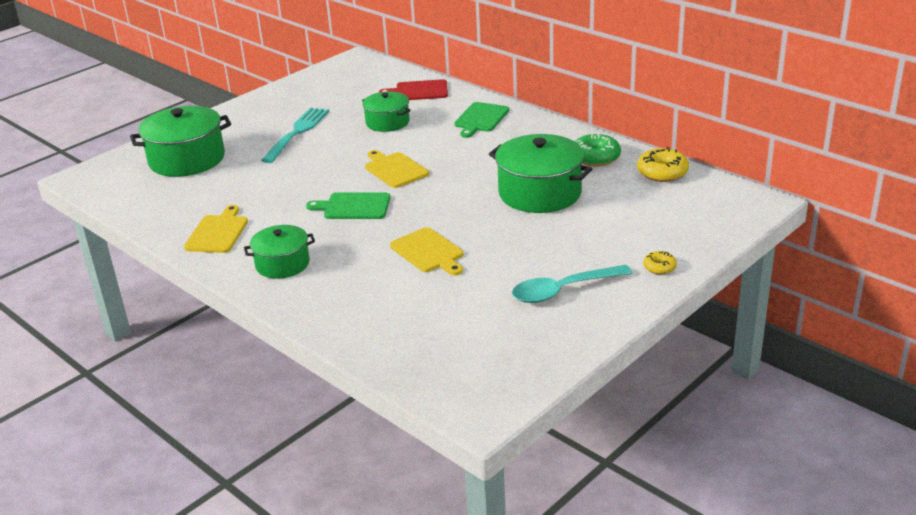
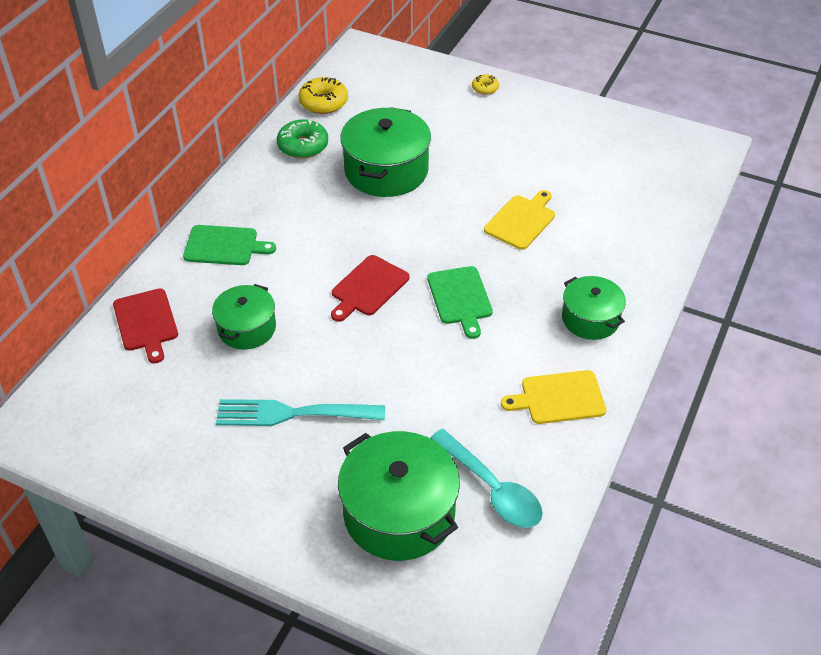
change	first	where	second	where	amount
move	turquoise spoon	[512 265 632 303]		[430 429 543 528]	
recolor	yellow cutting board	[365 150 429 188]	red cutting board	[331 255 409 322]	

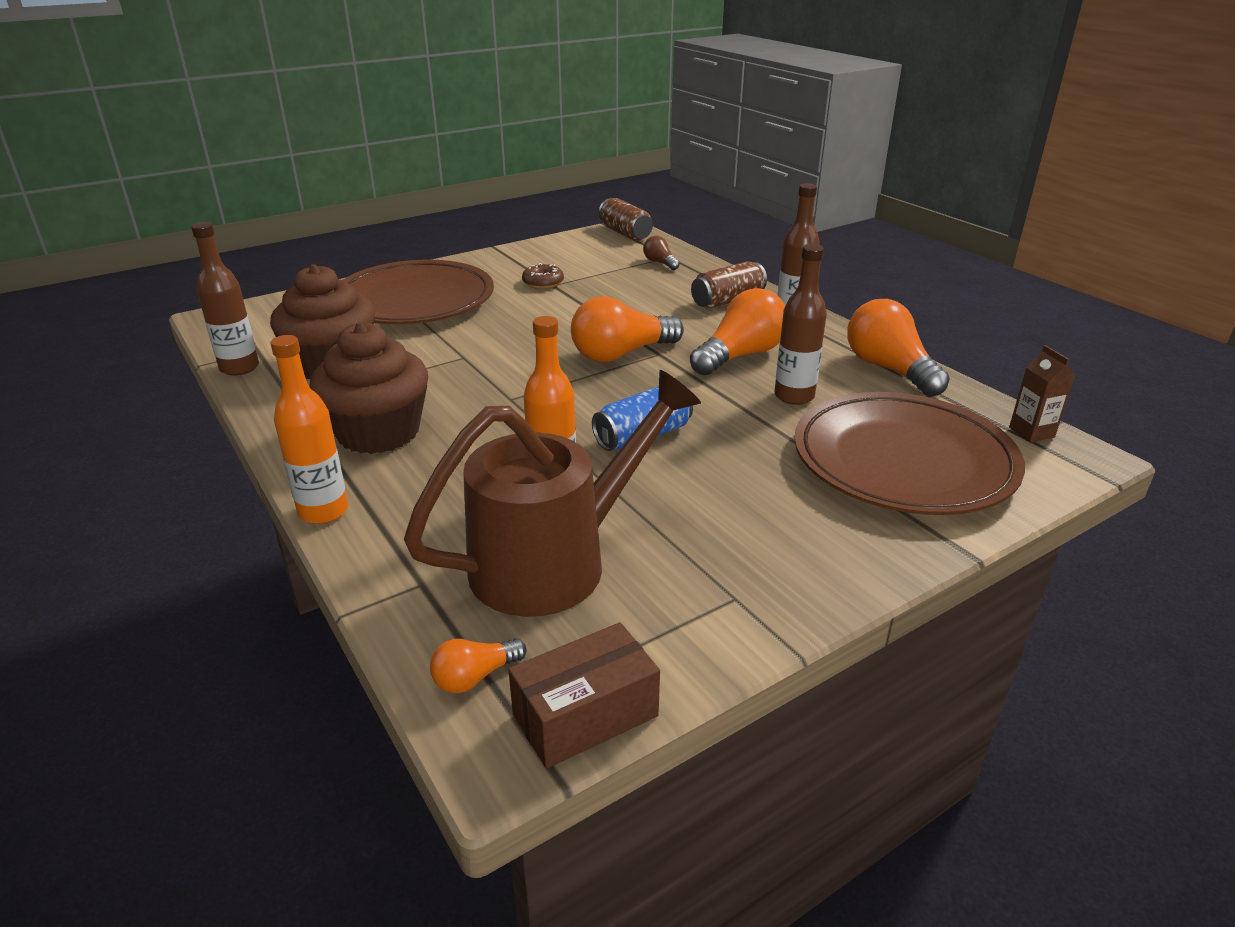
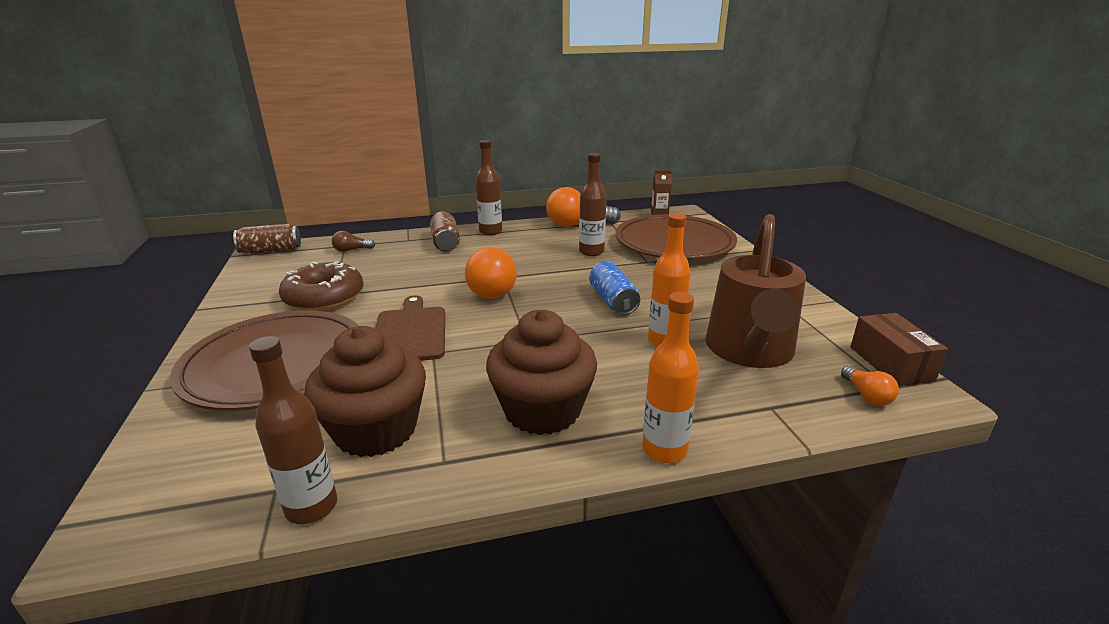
change	first	where	second	where	amount
delete	orange light bulb	[690 288 785 376]			
insert			brown cutting board	[375 295 445 361]	
rotate	brown watering can	[404 370 701 617]		[705 214 806 368]	150 degrees counterclockwise
resize	brown donut	[522 263 564 289]		[279 261 364 311]	x1.99

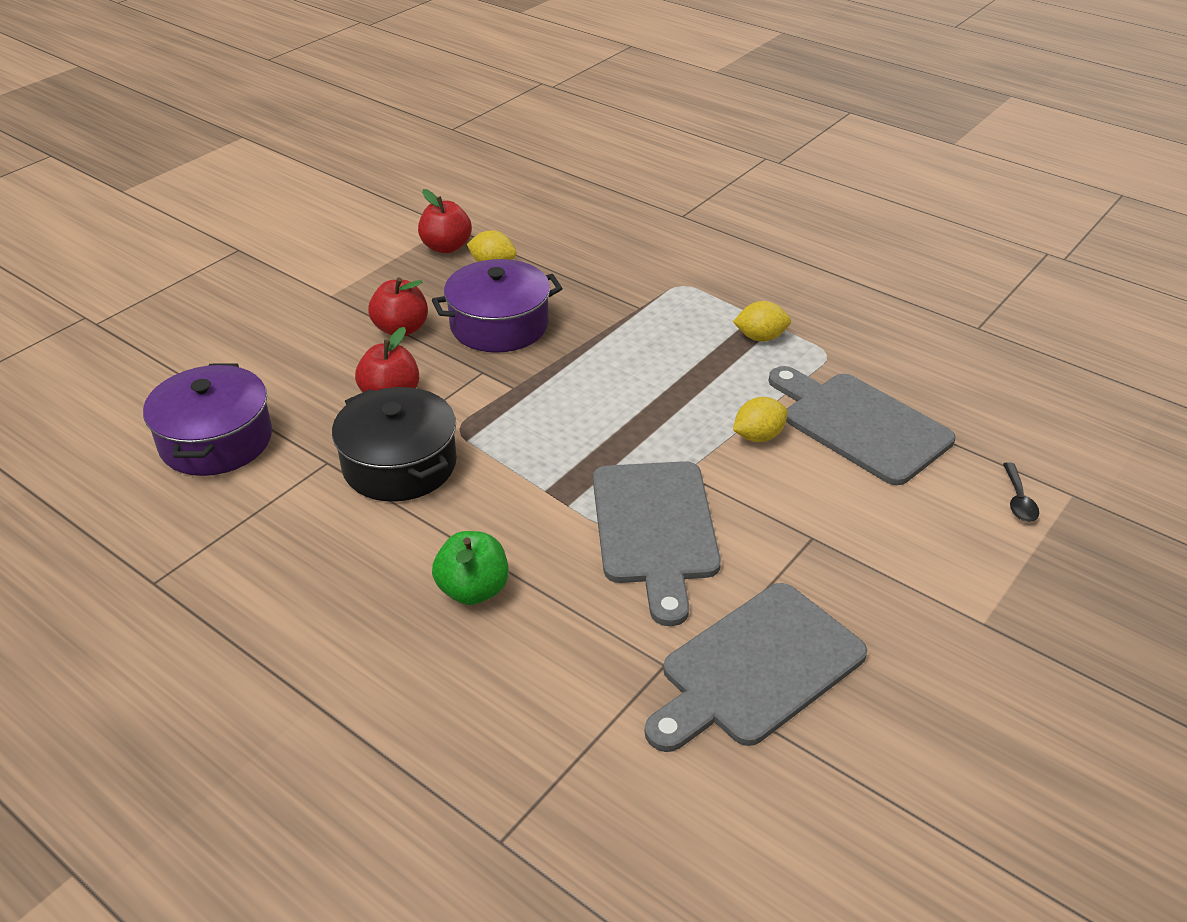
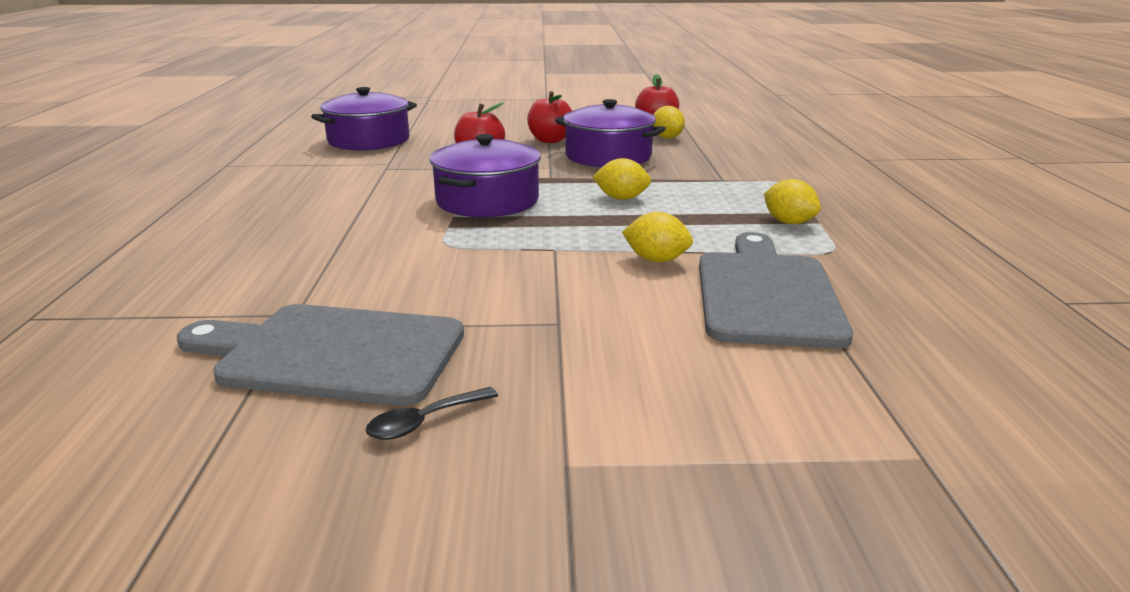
change	first	where	second	where	amount
delete	black pot	[332 387 457 502]			
delete	green apple	[432 531 509 605]			
delete	grey cutting board	[593 461 721 626]			
insert			purple pot	[429 134 541 217]	
insert			yellow lemon	[593 158 651 200]	
move	black spoon	[1003 462 1039 522]		[365 387 498 440]	

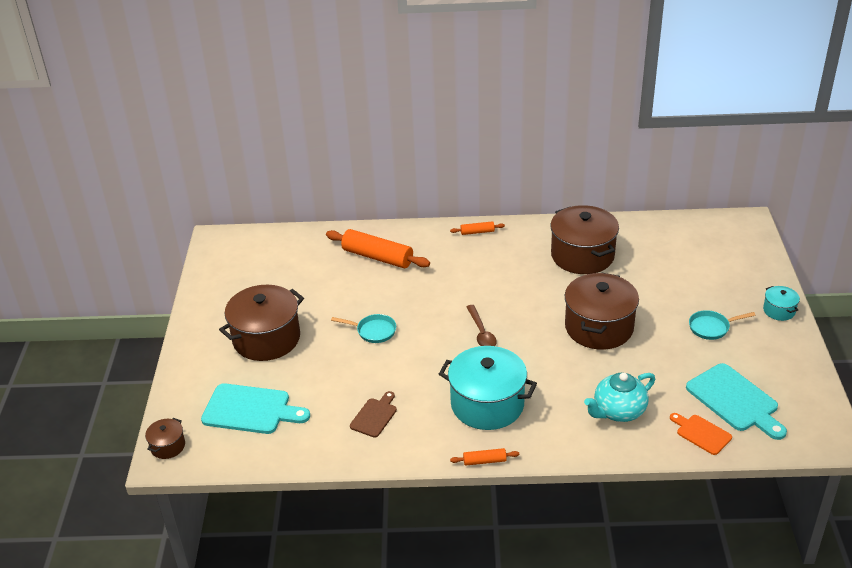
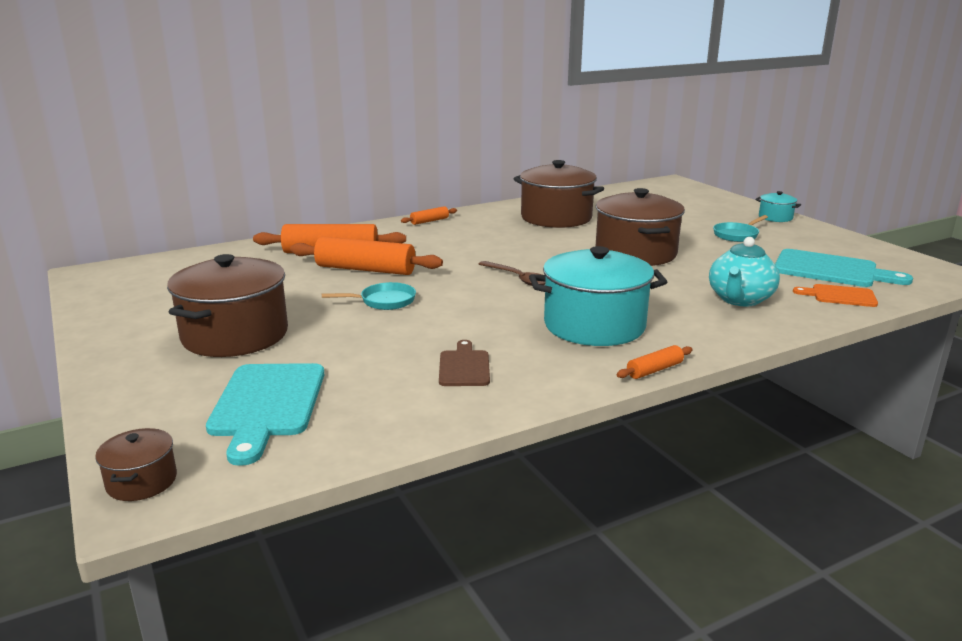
change	first	where	second	where	amount
insert			orange rolling pin	[290 236 443 275]	
rotate	turquoise cutting board	[201 383 310 434]		[206 363 324 466]	105 degrees clockwise

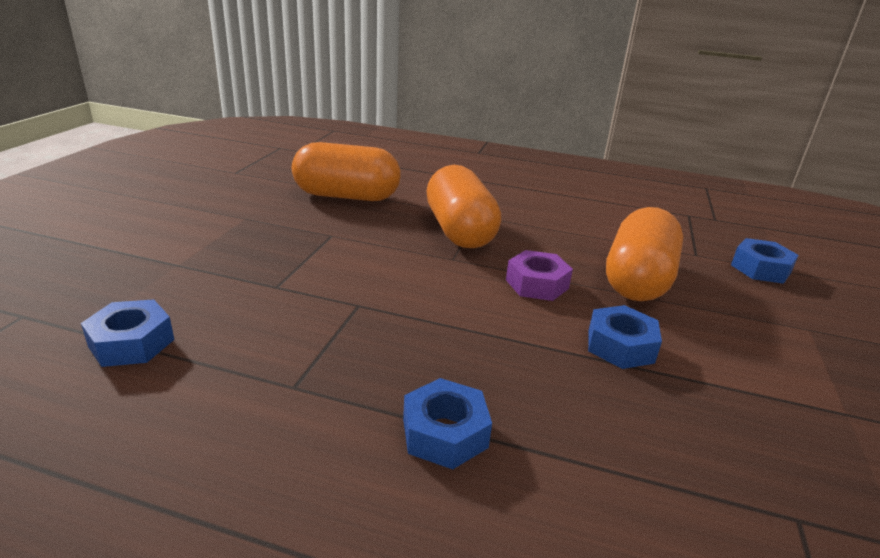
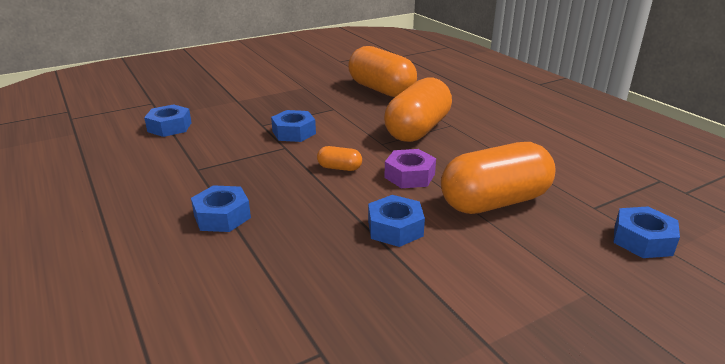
change	first	where	second	where	amount
insert			blue nut	[271 110 316 142]	
insert			orange capsule	[317 146 362 171]	

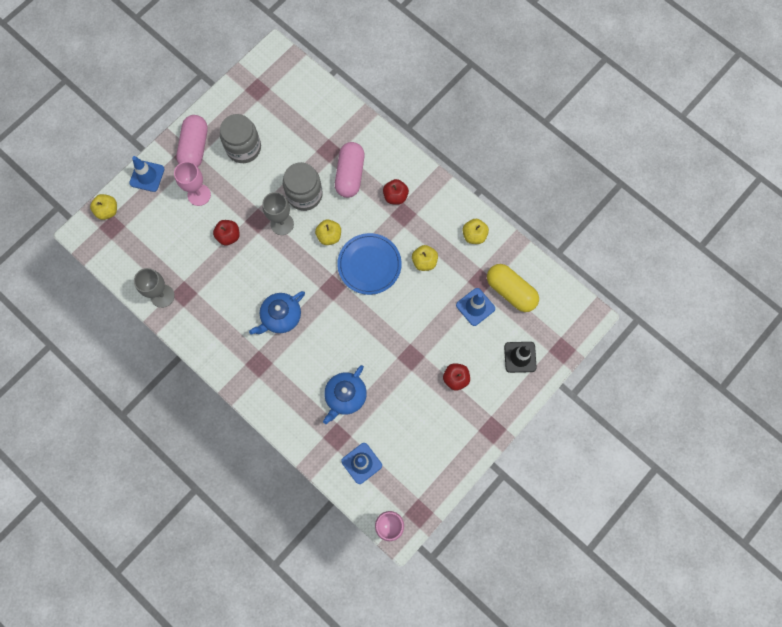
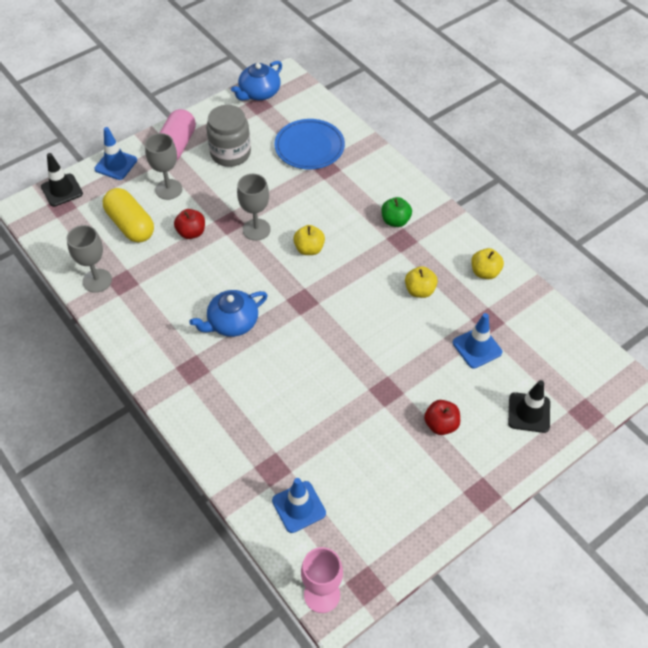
change	first	where	second	where	amount
delete	grey jar	[283 162 323 211]			
delete	pink capsule	[335 142 365 198]			
move	blue teapot	[323 365 367 424]		[231 61 282 101]	
move	blue plate	[337 233 402 295]		[274 119 345 170]	
move	yellow capsule	[487 264 539 312]		[103 188 154 243]	
replace	yellow apple	[90 194 117 220]	black traffic cone	[41 153 83 207]	
recolor	pink goblet	[174 161 211 206]	grey goblet	[145 133 182 200]	
recolor	red apple	[383 179 409 205]	green apple	[382 197 412 227]	

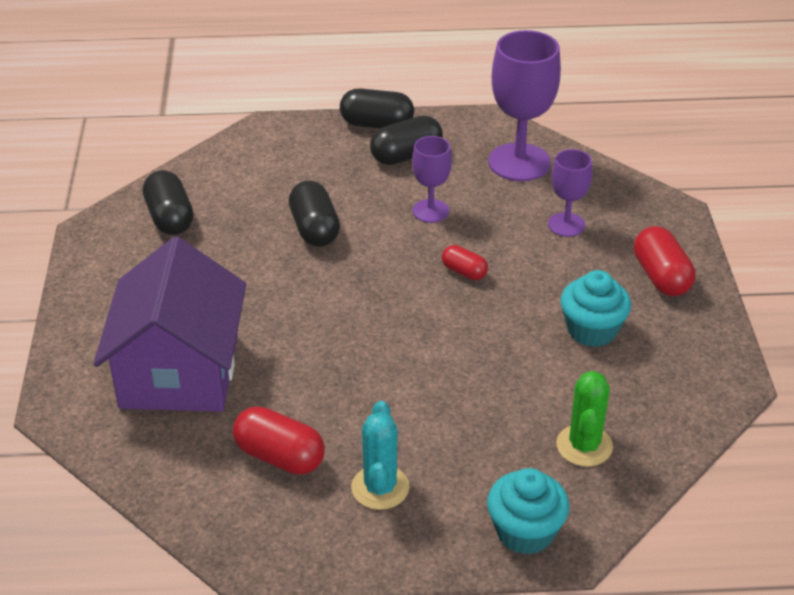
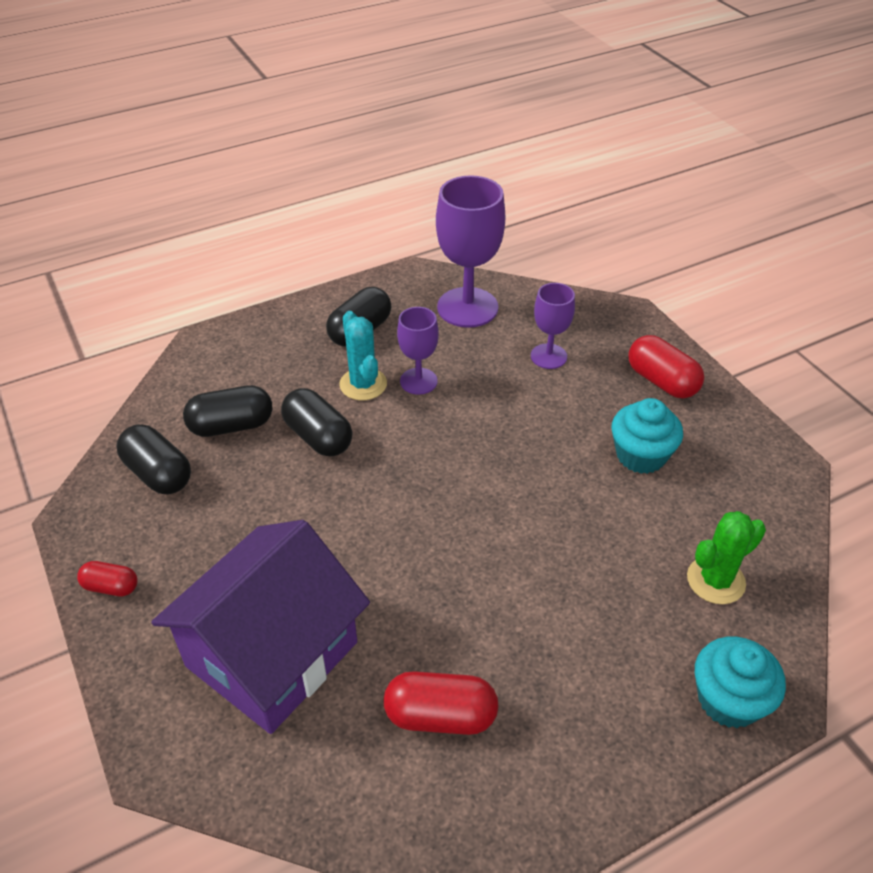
change	first	where	second	where	amount
move	black capsule	[340 88 414 128]		[183 385 272 437]	
move	turquoise cactus	[351 401 409 510]		[339 311 387 400]	
move	red capsule	[442 245 488 280]		[77 561 137 596]	
rotate	purple house	[93 237 246 412]		[151 520 370 734]	60 degrees clockwise
rotate	green cactus	[556 371 613 466]		[687 511 766 604]	75 degrees clockwise

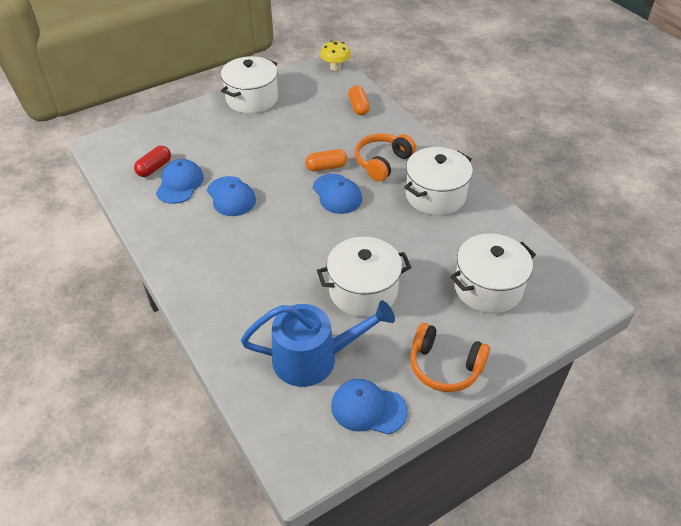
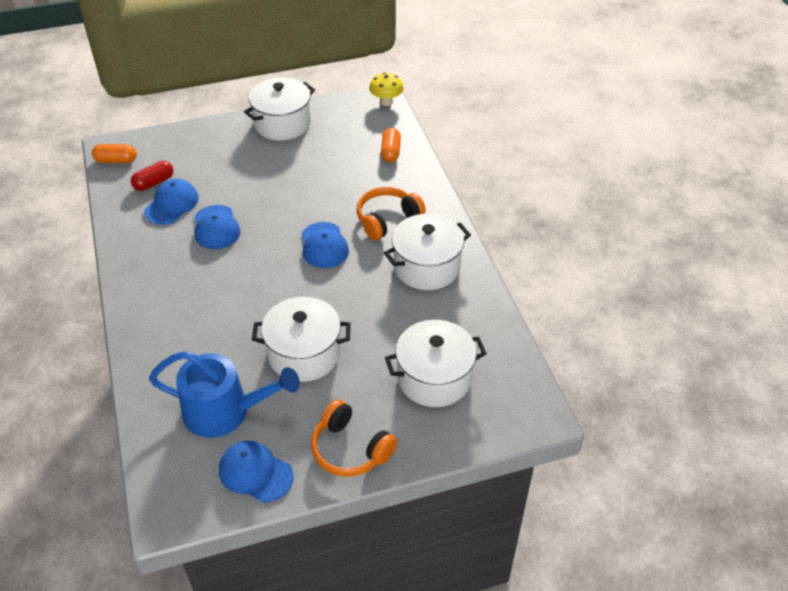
change	first	where	second	where	amount
move	orange capsule	[305 149 348 172]		[92 144 137 163]	

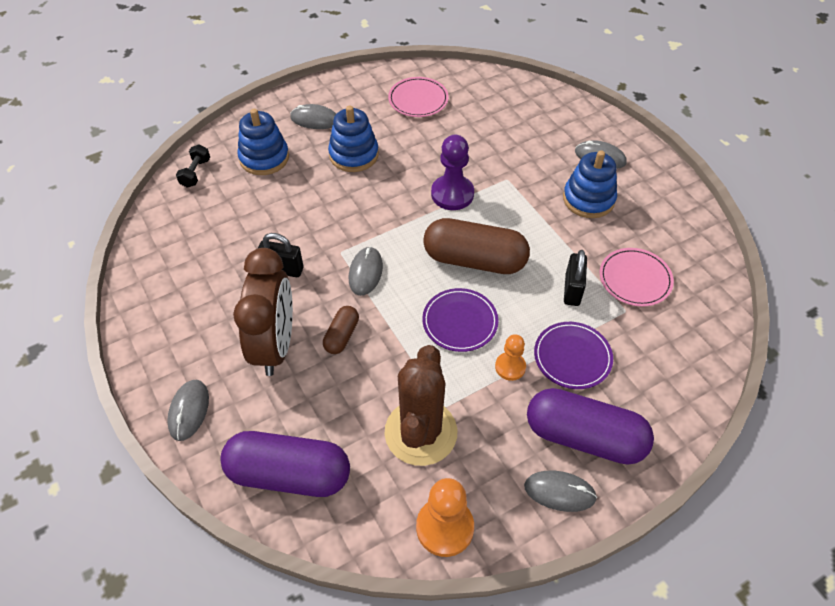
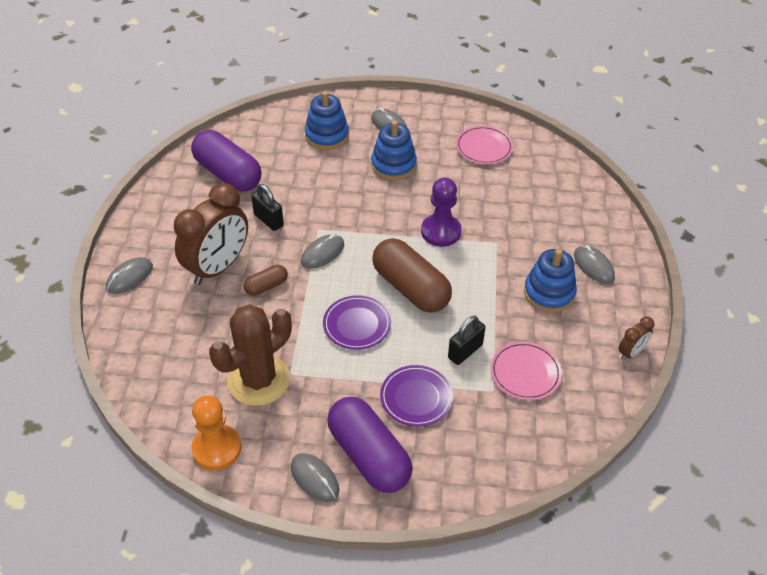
change	first	where	second	where	amount
delete	black dumbbell	[176 144 210 188]			
delete	orange pawn	[495 334 526 381]			
insert			brown clock	[619 316 654 360]	
move	purple capsule	[220 431 350 497]		[191 130 262 192]	

